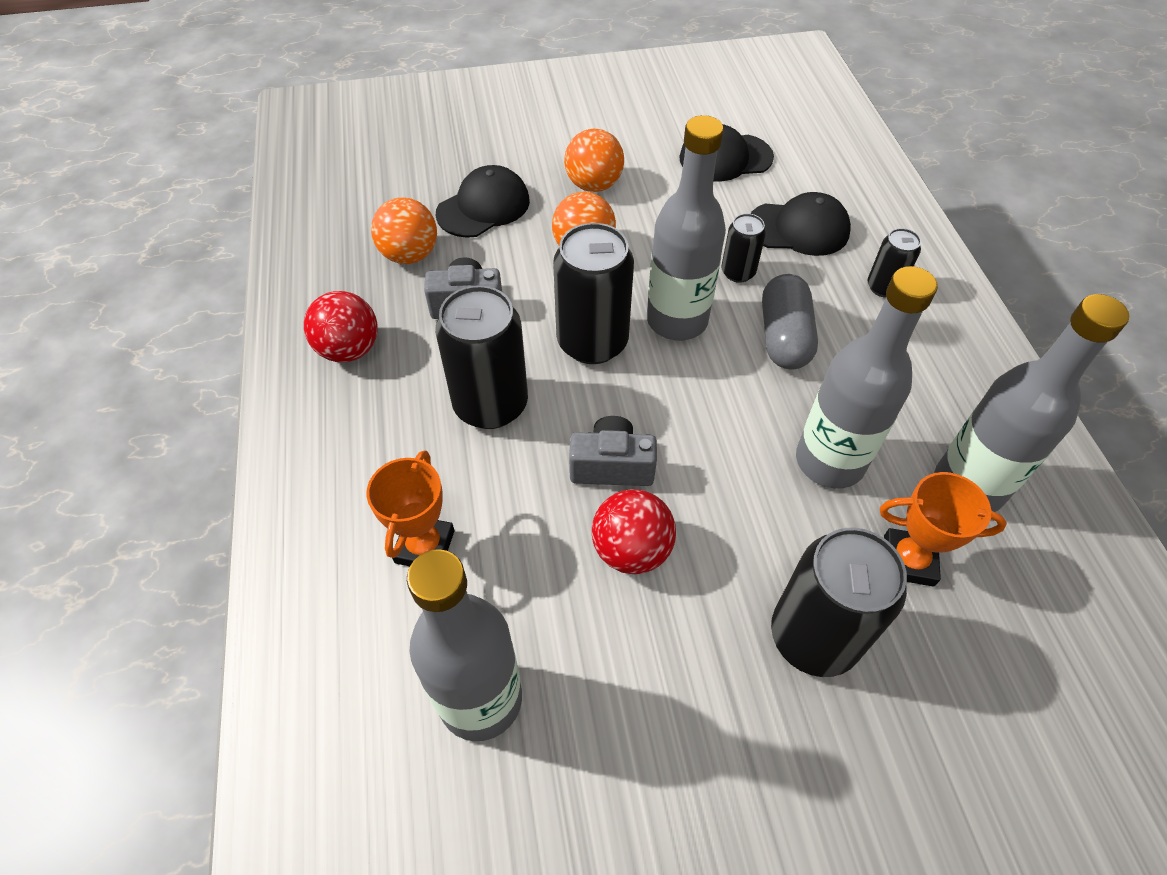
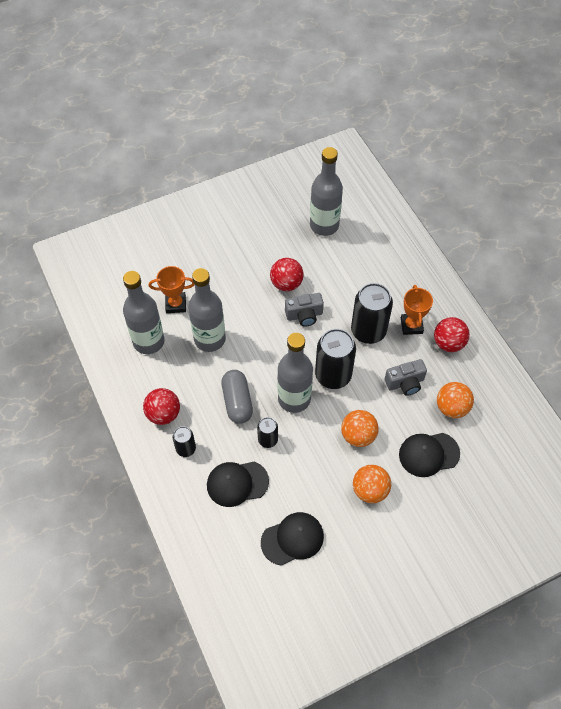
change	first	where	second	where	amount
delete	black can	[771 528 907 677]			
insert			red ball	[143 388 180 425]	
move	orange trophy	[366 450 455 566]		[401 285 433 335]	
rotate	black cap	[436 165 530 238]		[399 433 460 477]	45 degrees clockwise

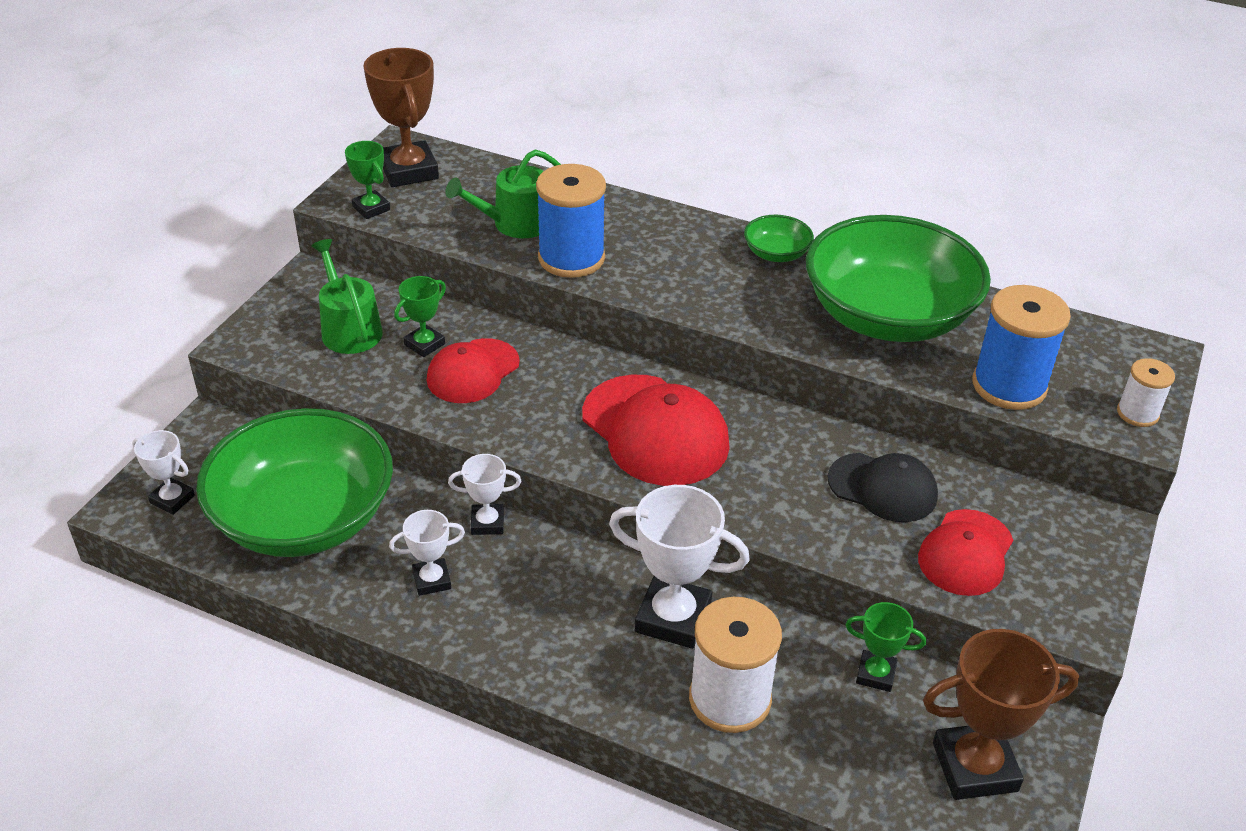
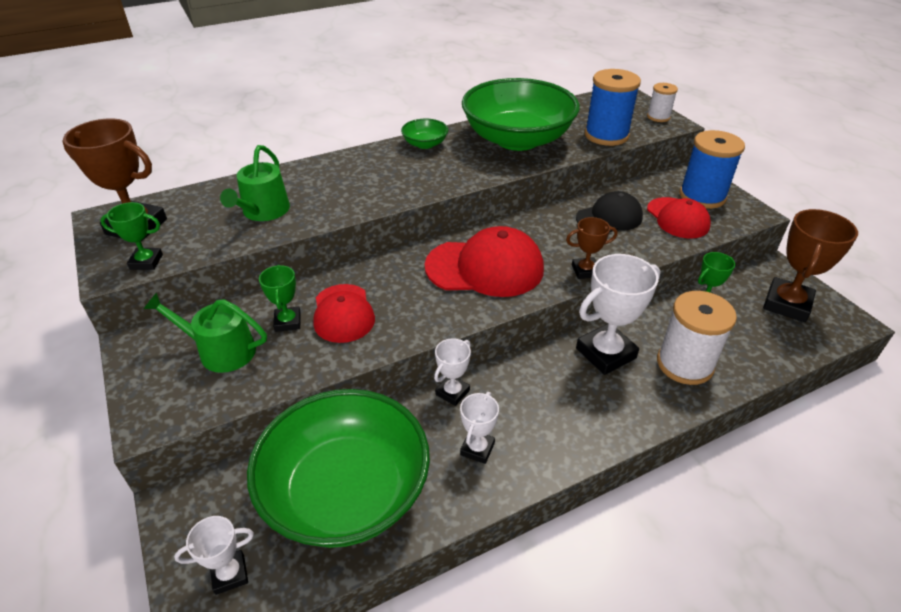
change	first	where	second	where	amount
insert			brown trophy	[566 217 618 279]	
move	blue spool	[536 164 606 278]		[680 130 745 209]	

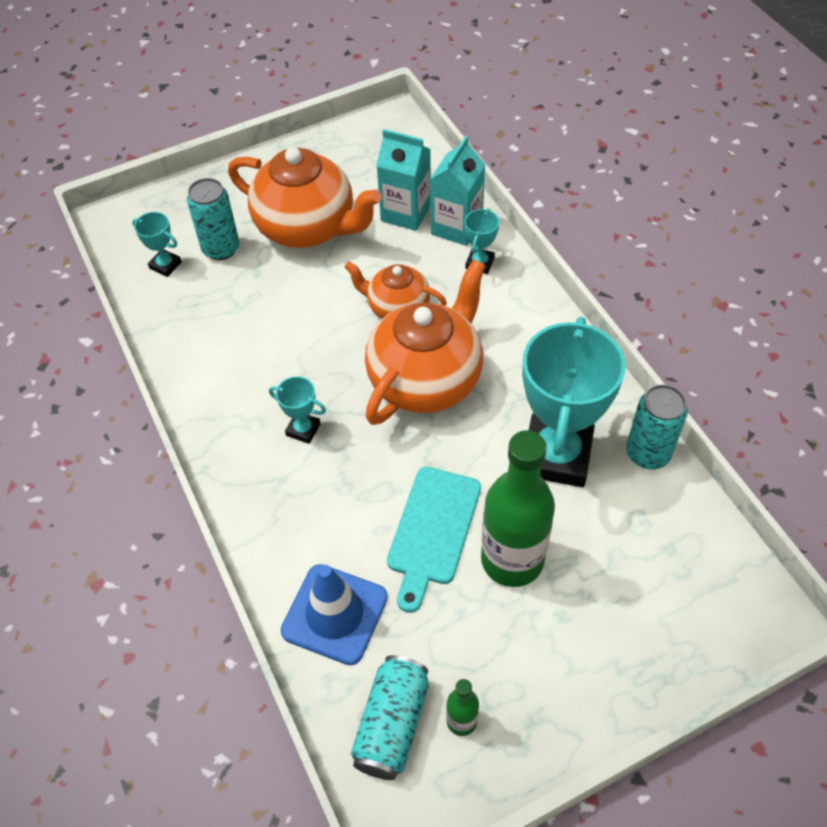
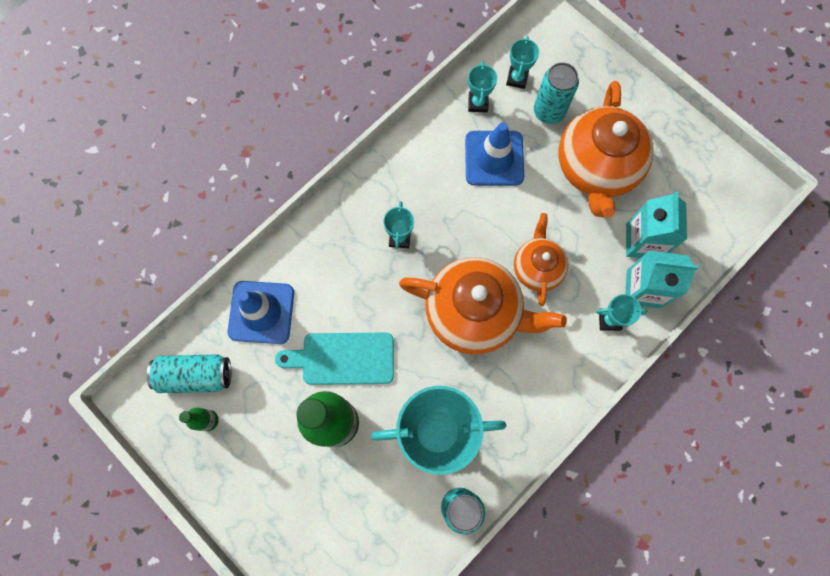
change	first	where	second	where	amount
insert			blue traffic cone	[465 122 524 186]	
insert			turquoise trophy	[468 61 497 112]	

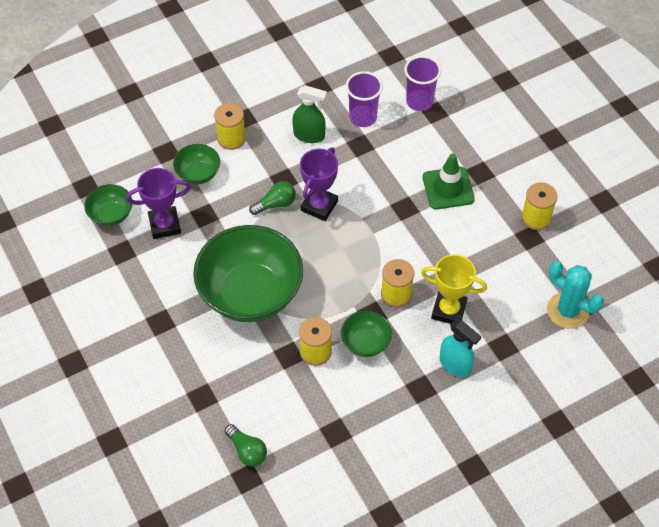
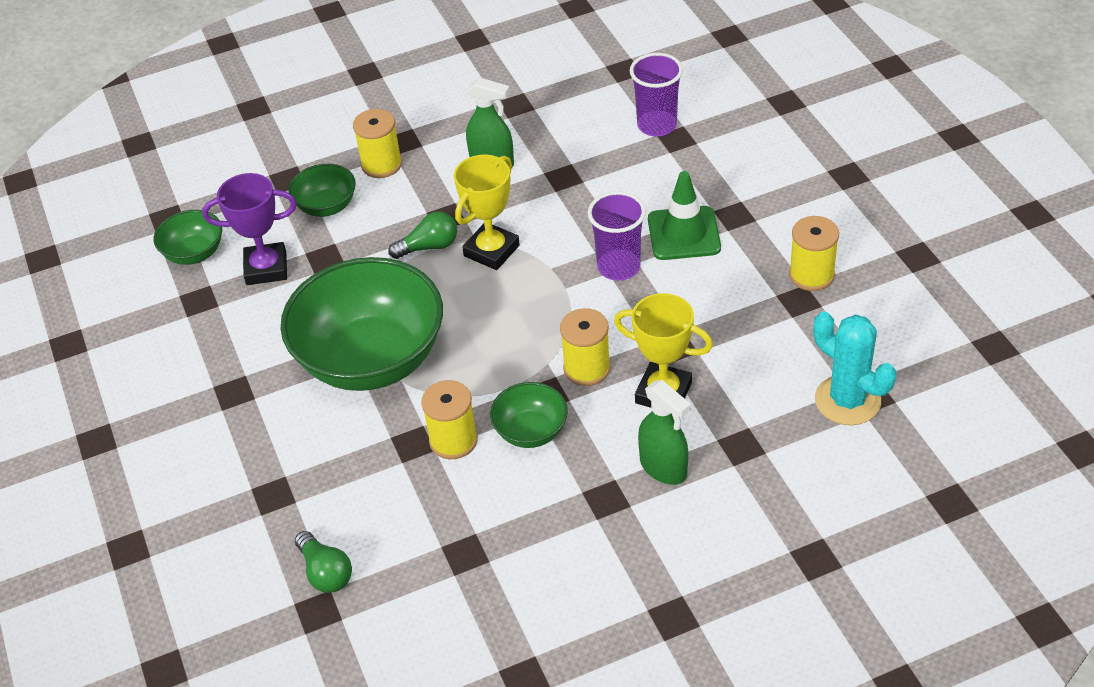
change	first	where	second	where	amount
move	purple cup	[346 71 383 127]		[588 191 646 281]	
recolor	purple trophy	[300 147 338 221]	yellow trophy	[454 155 520 270]	
recolor	turquoise spray bottle	[440 319 482 377]	green spray bottle	[638 380 691 485]	

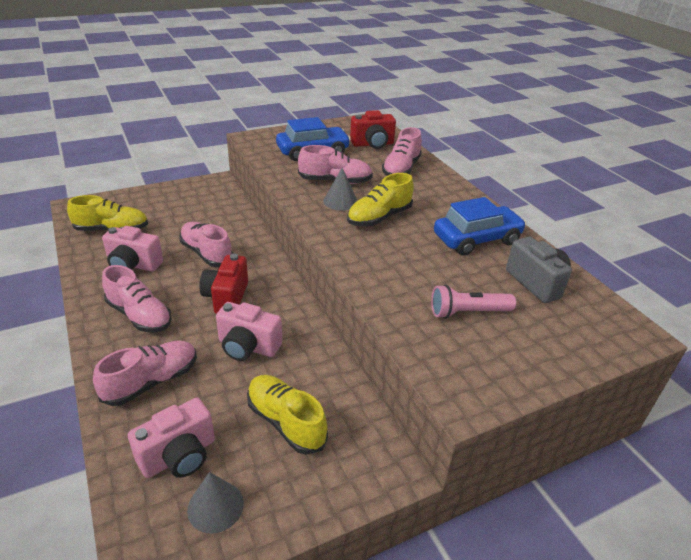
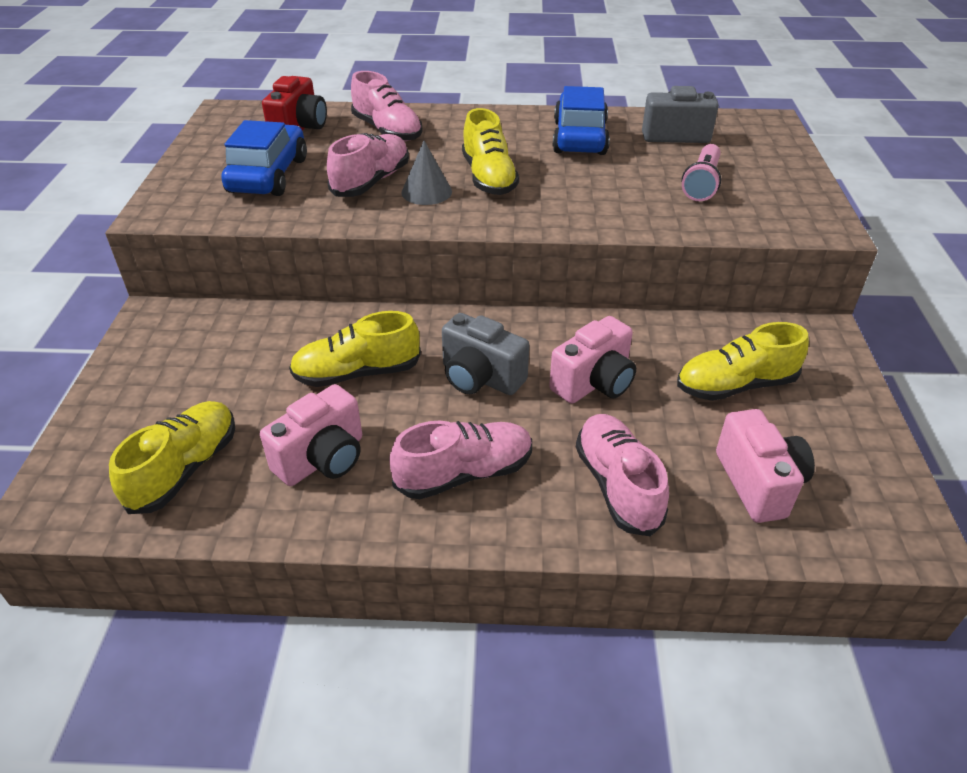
change	first	where	second	where	amount
delete	grey cone	[187 472 244 534]			
recolor	pink shoe	[179 222 233 267]	yellow shoe	[289 311 421 387]	
recolor	red camera	[199 254 248 314]	grey camera	[442 313 529 395]	

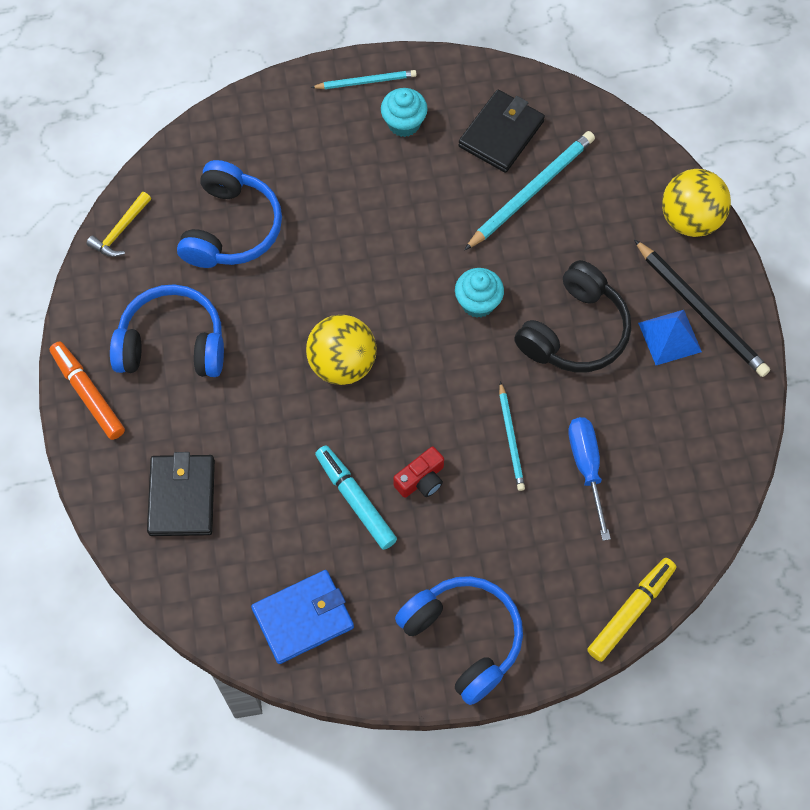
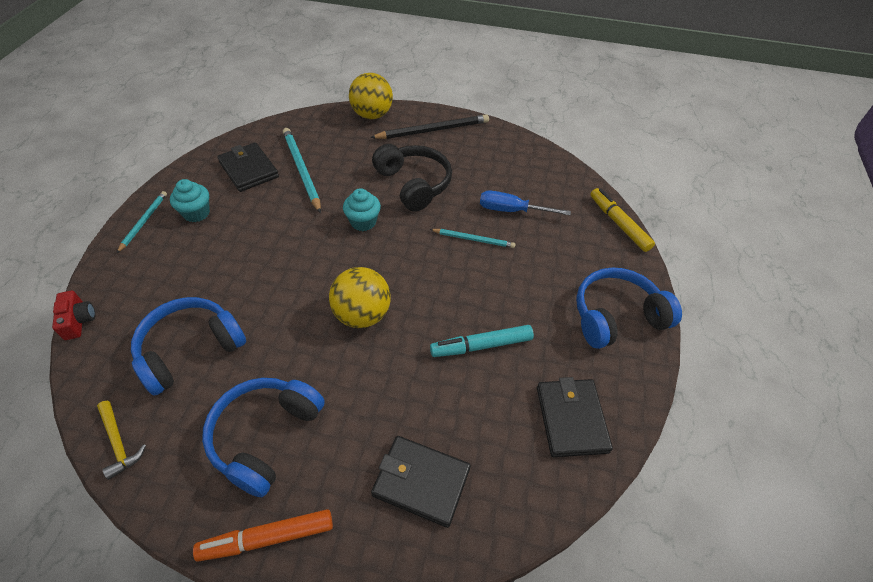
change	first	where	second	where	amount
delete	blue pyramid	[638 310 702 365]			
move	red camera	[393 446 444 498]		[52 291 95 340]	
recolor	blue wallet	[251 570 354 664]	black wallet	[537 377 613 457]	
rotate	blue headphones	[177 160 282 268]		[131 297 246 396]	75 degrees counterclockwise

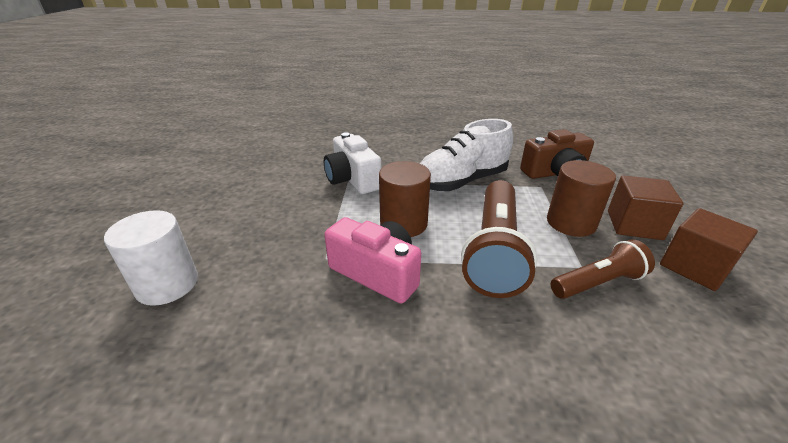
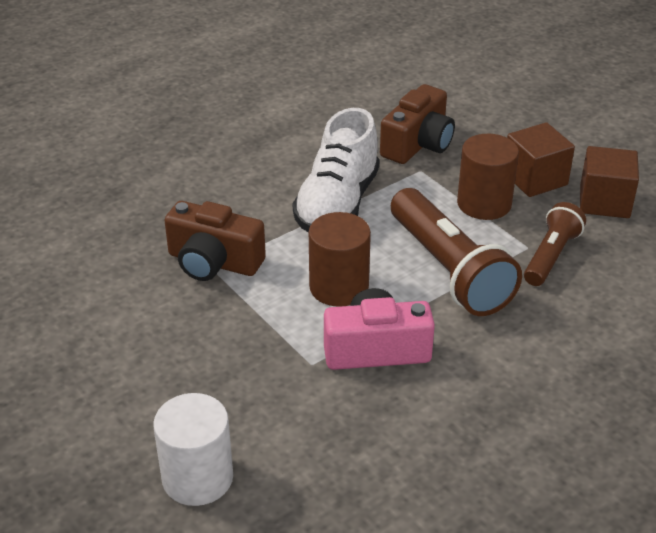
change	first	where	second	where	amount
recolor	white camera	[324 132 381 194]	brown camera	[164 201 266 281]	

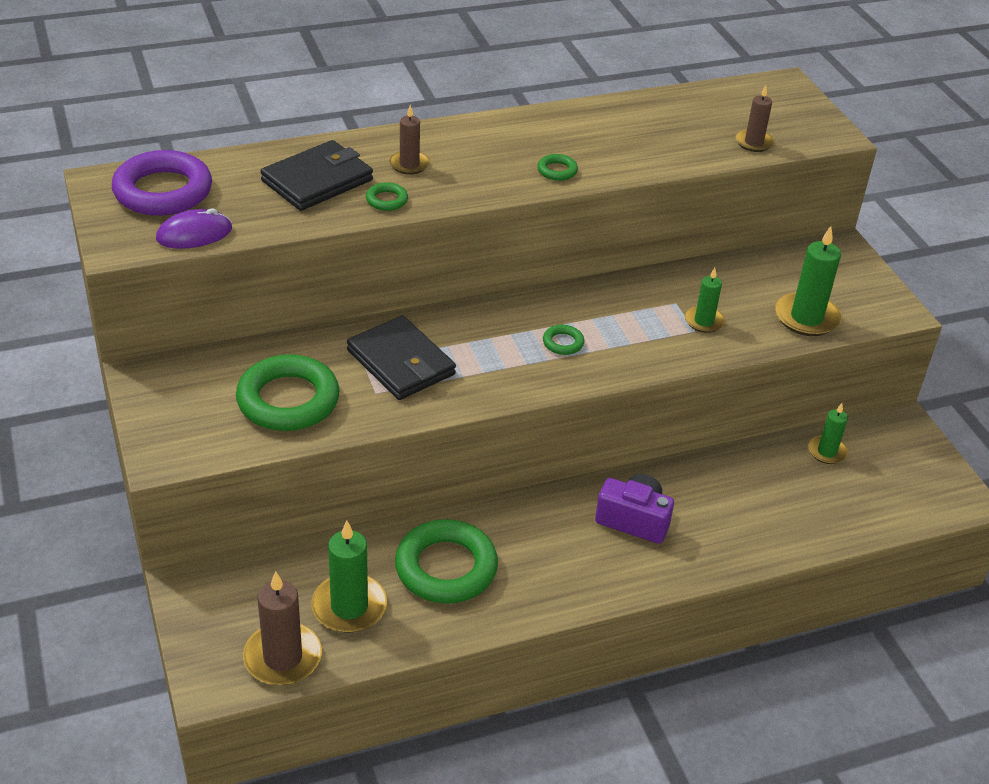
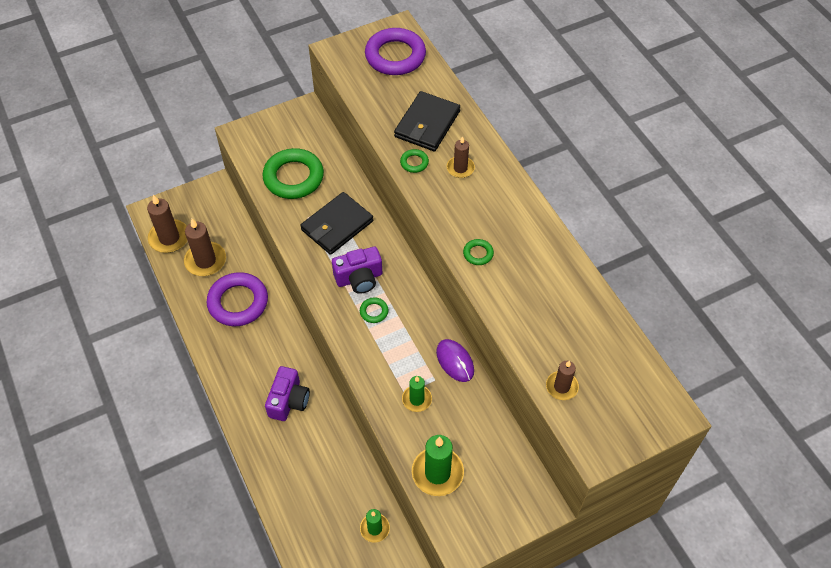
change	first	where	second	where	amount
insert			purple camera	[332 247 382 294]	
move	purple mouse	[156 208 232 249]		[436 339 474 382]	
recolor	green candle	[311 521 387 633]	brown candle	[184 219 226 276]	
recolor	green ring	[395 519 498 604]	purple ring	[207 272 268 326]	
rotate	black wallet	[260 140 373 211]		[394 91 460 151]	75 degrees clockwise

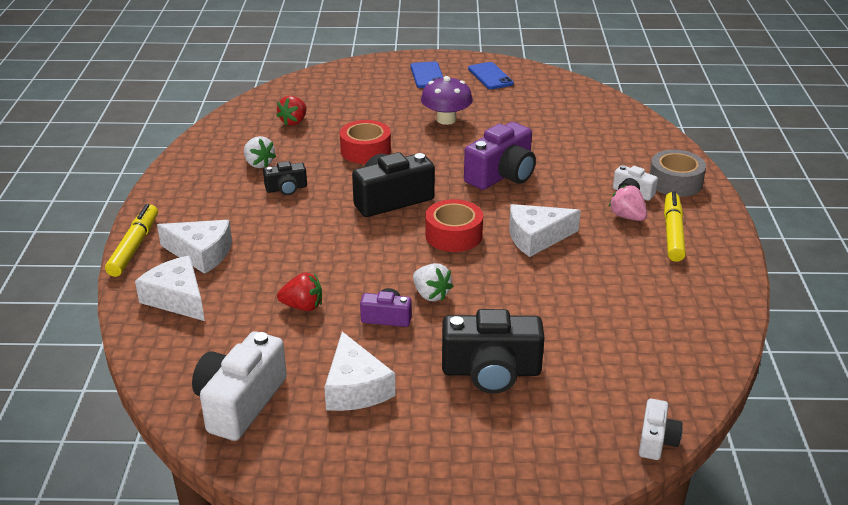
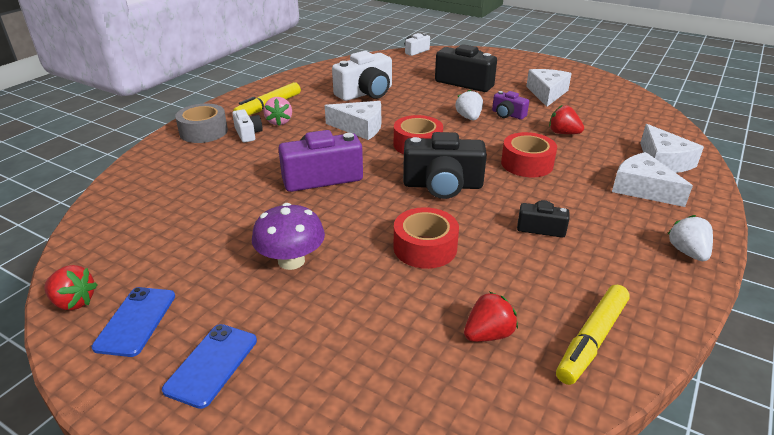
change	first	where	second	where	amount
insert			red strawberry	[44 265 97 310]	
insert			red tape	[501 132 557 177]	
move	yellow marker	[105 204 158 277]		[556 285 630 385]	
move	white camera	[192 331 287 441]		[332 51 392 101]	
move	white strawberry	[244 136 276 168]		[667 215 713 261]	

